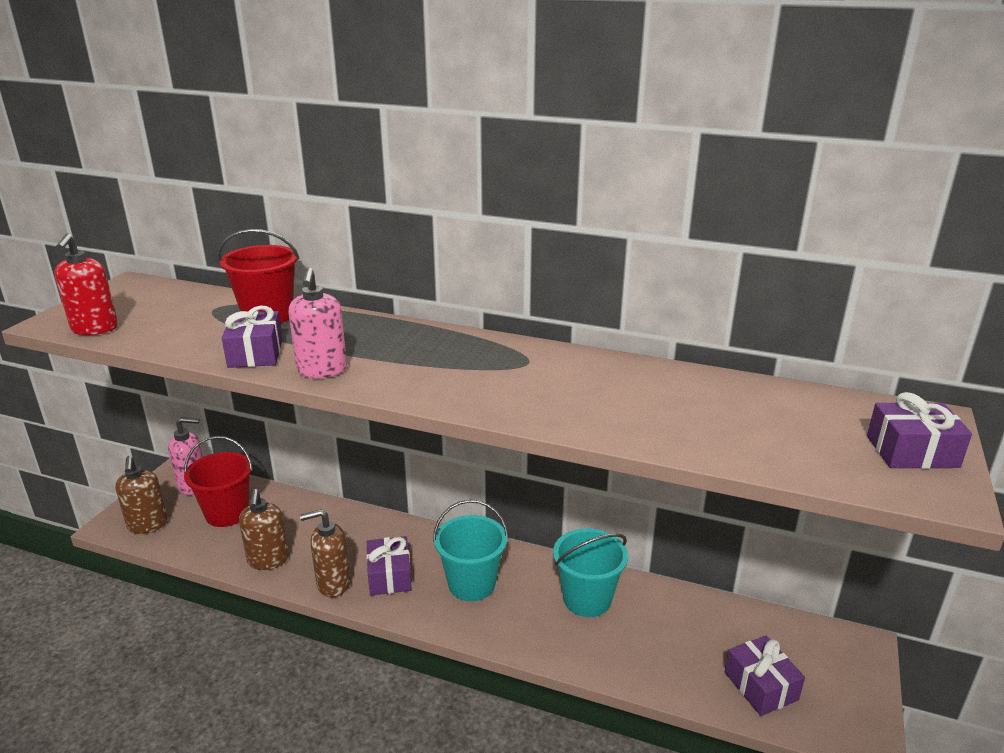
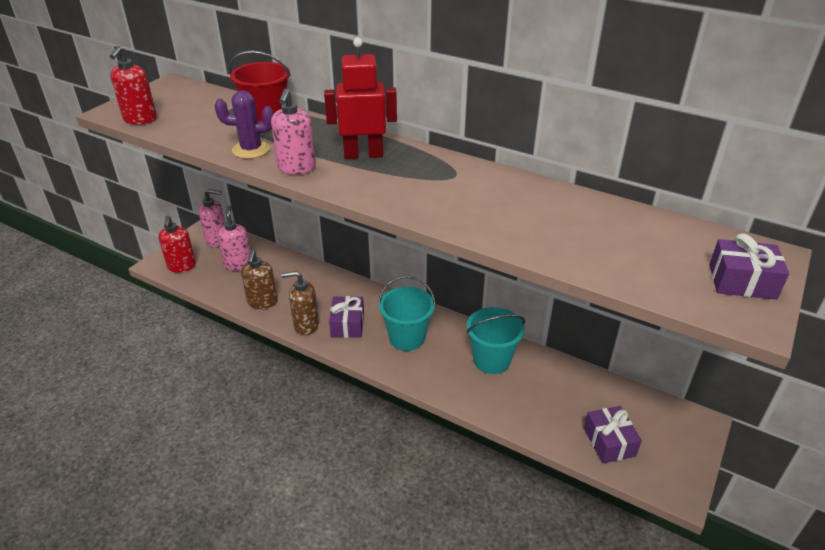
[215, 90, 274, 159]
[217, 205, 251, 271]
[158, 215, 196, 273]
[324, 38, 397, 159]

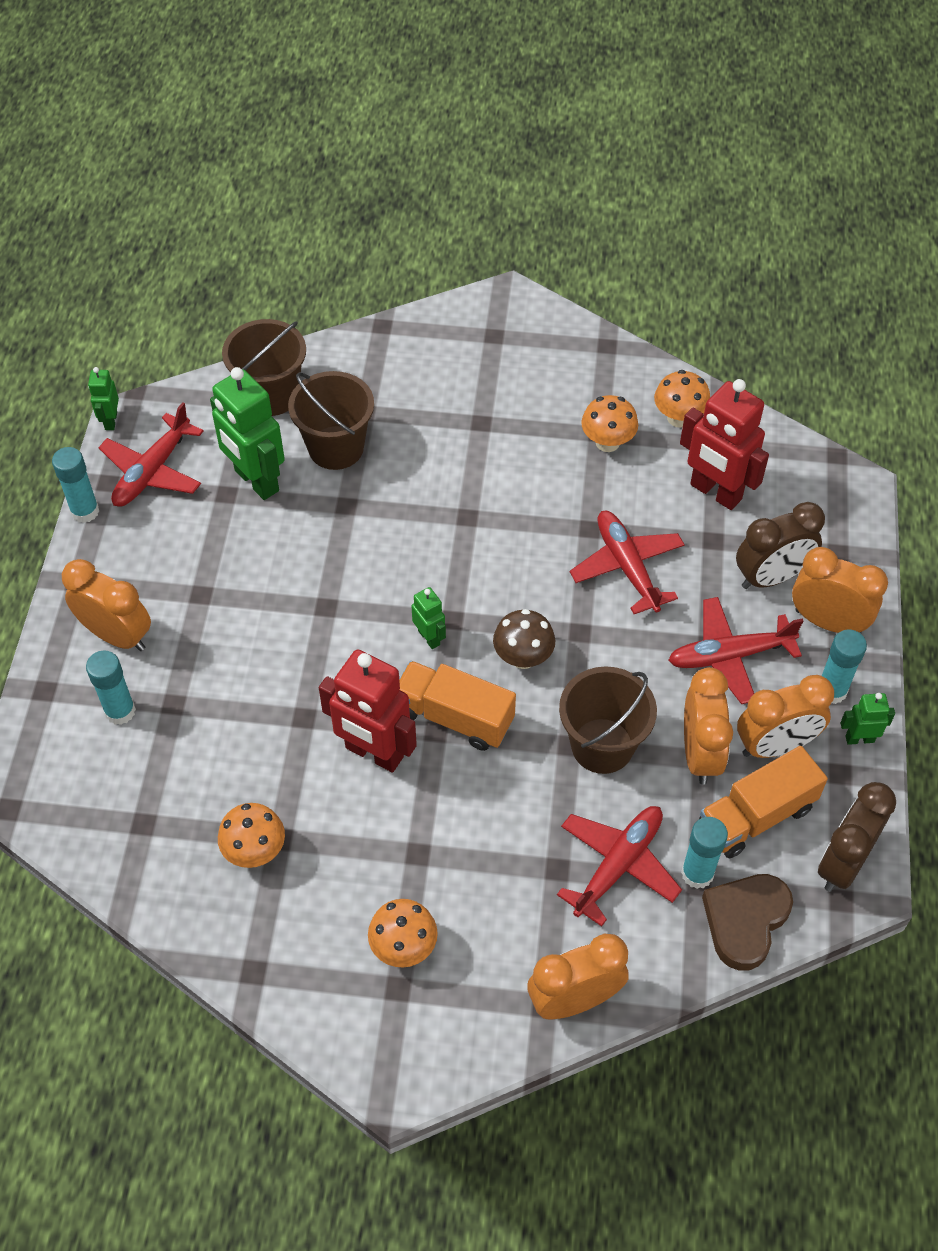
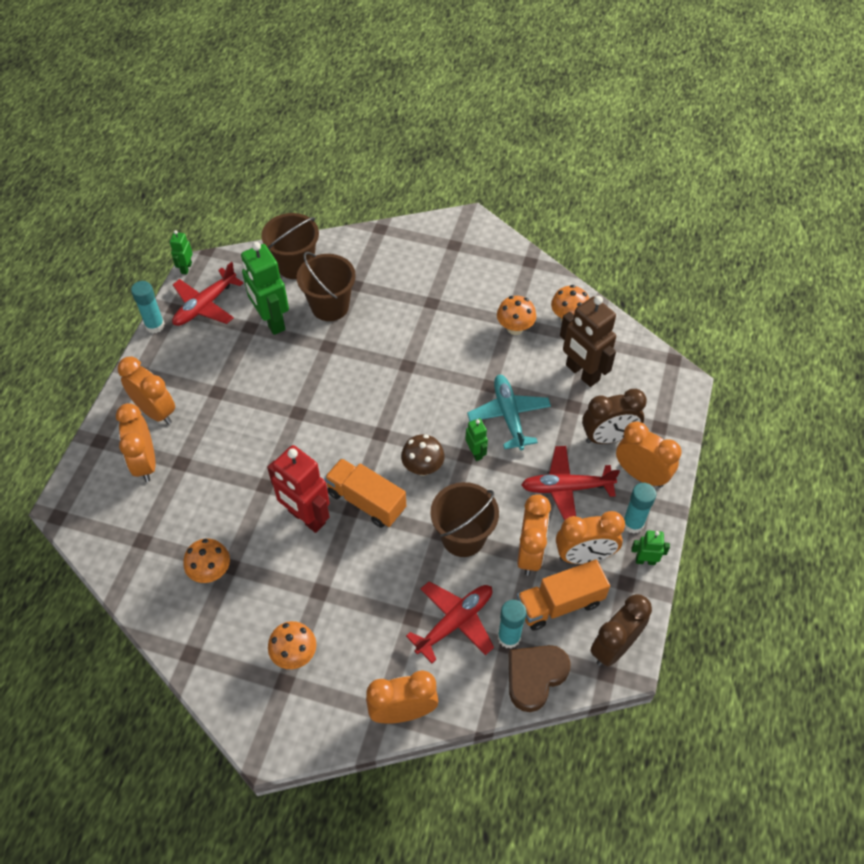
[560, 296, 616, 387]
[467, 375, 551, 450]
[465, 418, 488, 461]
[116, 403, 156, 482]

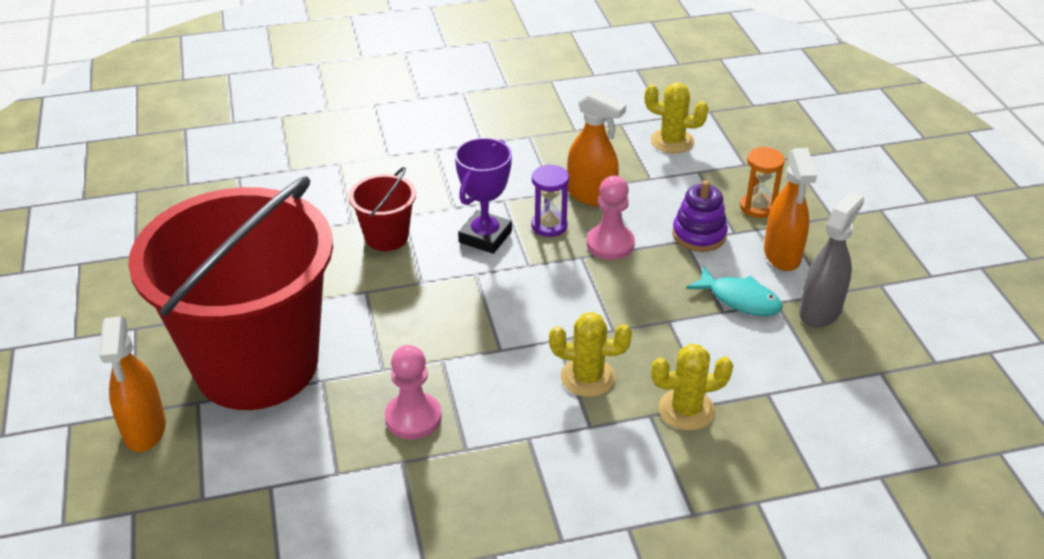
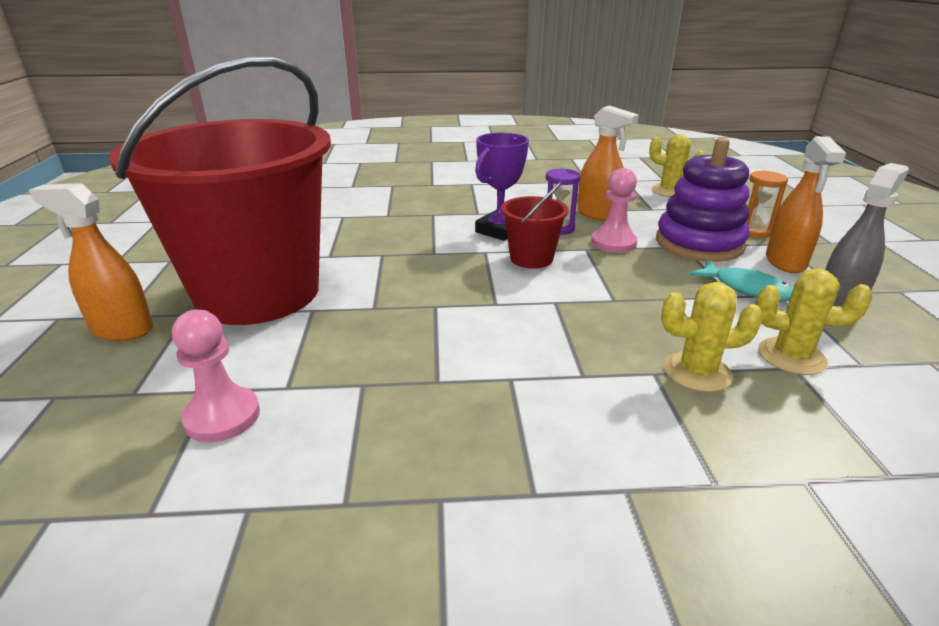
[501, 182, 569, 269]
[656, 138, 749, 262]
[756, 269, 873, 375]
[29, 183, 153, 341]
[172, 310, 260, 442]

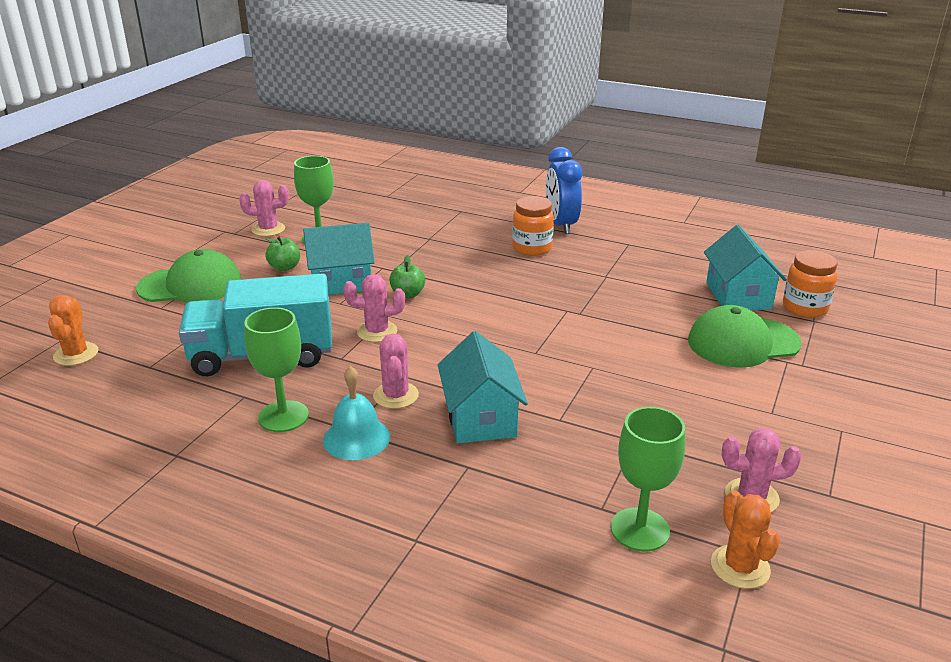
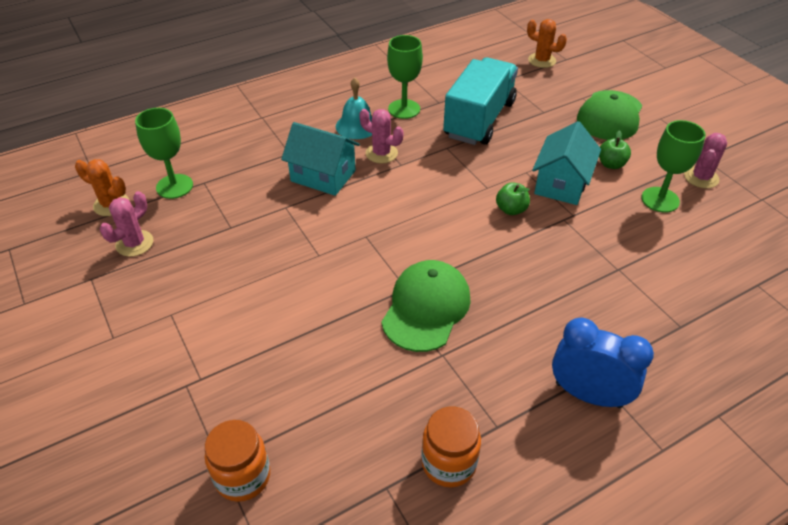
[421, 407, 481, 487]
[704, 225, 787, 310] (first image)
[343, 274, 405, 342] (first image)
[381, 260, 471, 352]

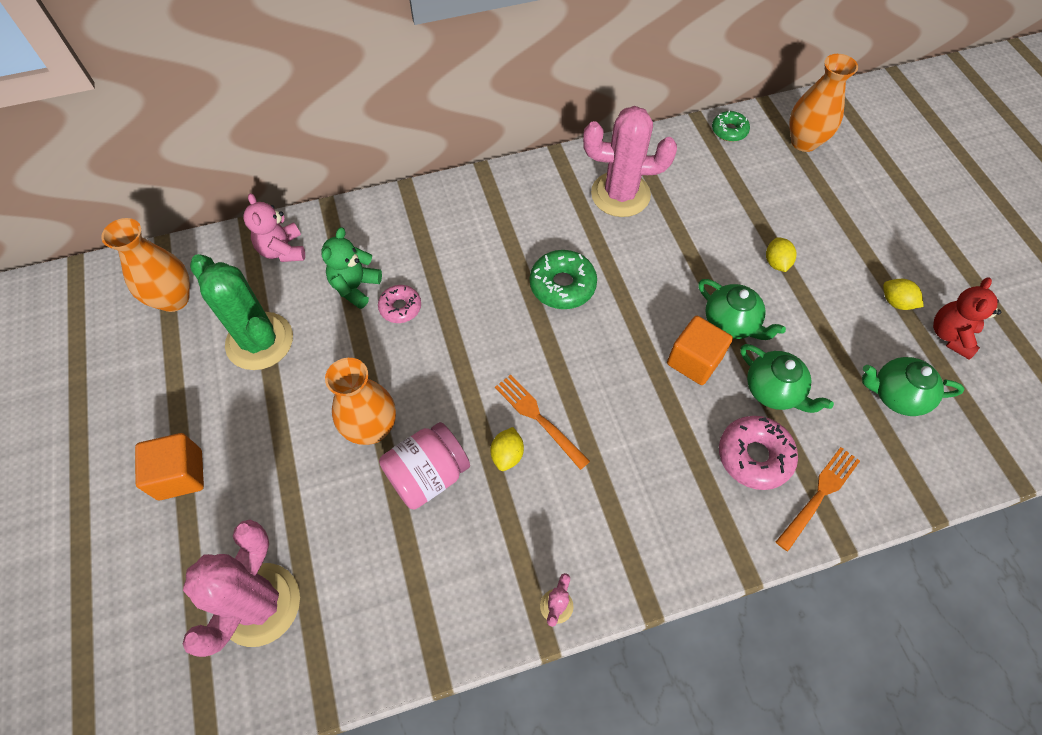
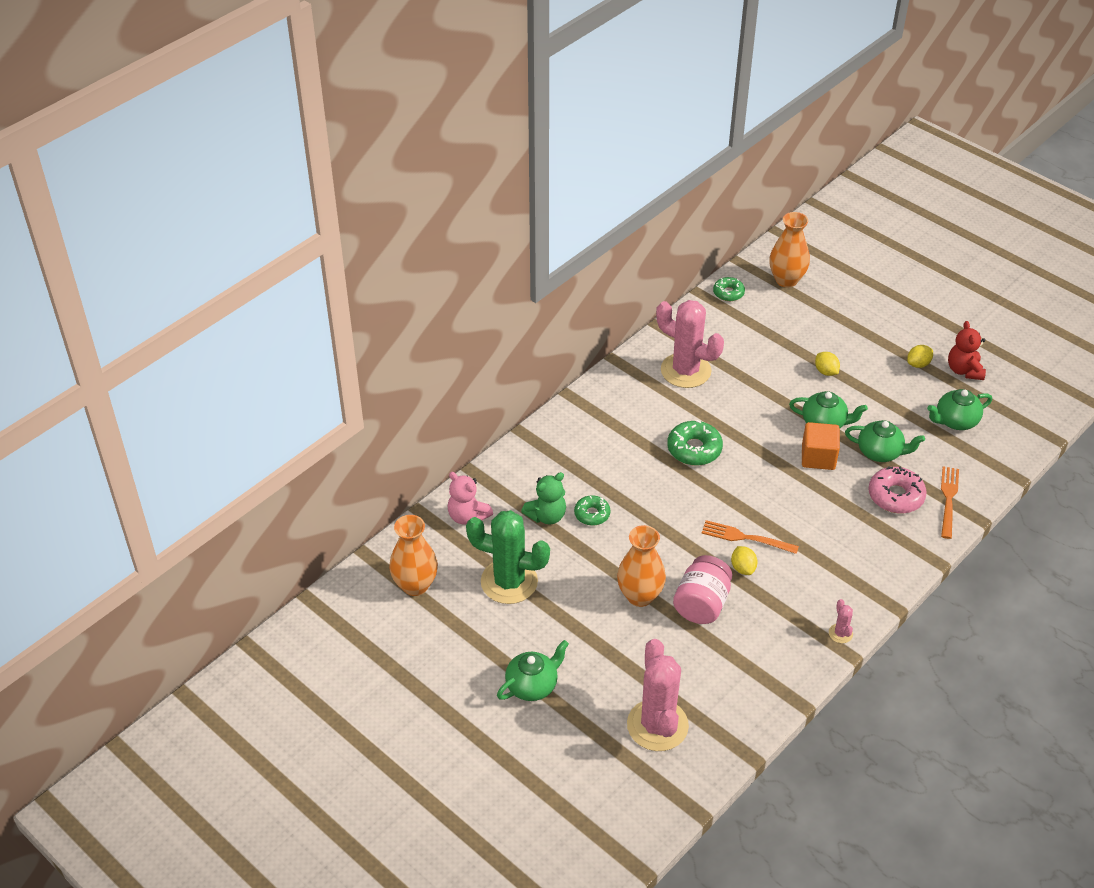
[656, 300, 724, 388]
[521, 472, 566, 524]
[907, 345, 933, 368]
[574, 495, 610, 526]
[497, 640, 569, 701]

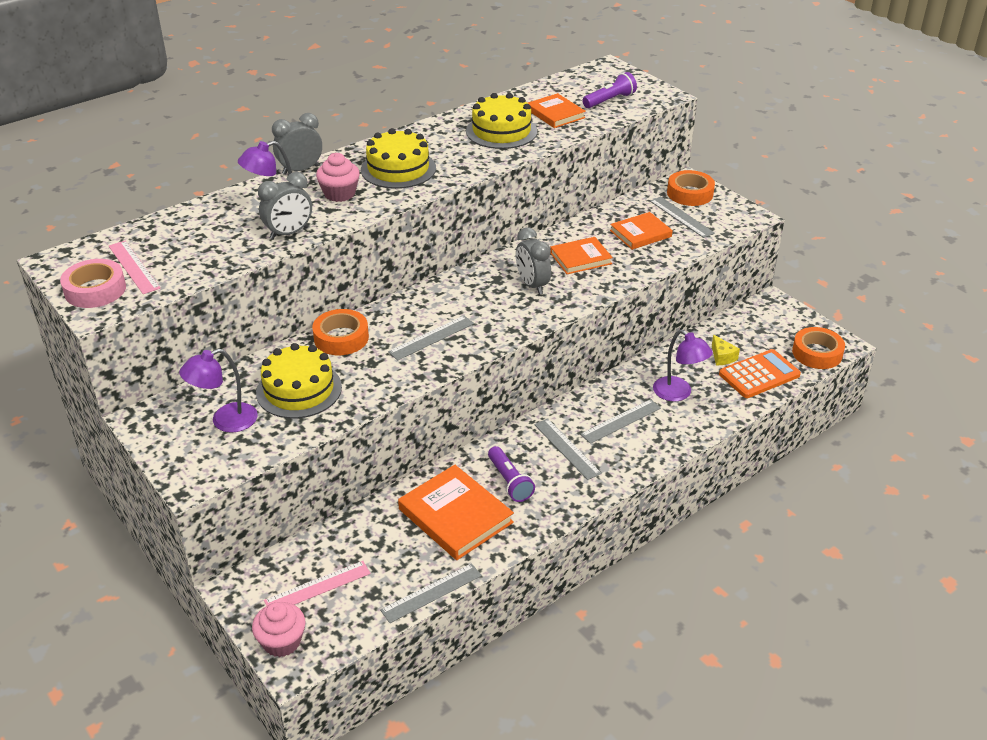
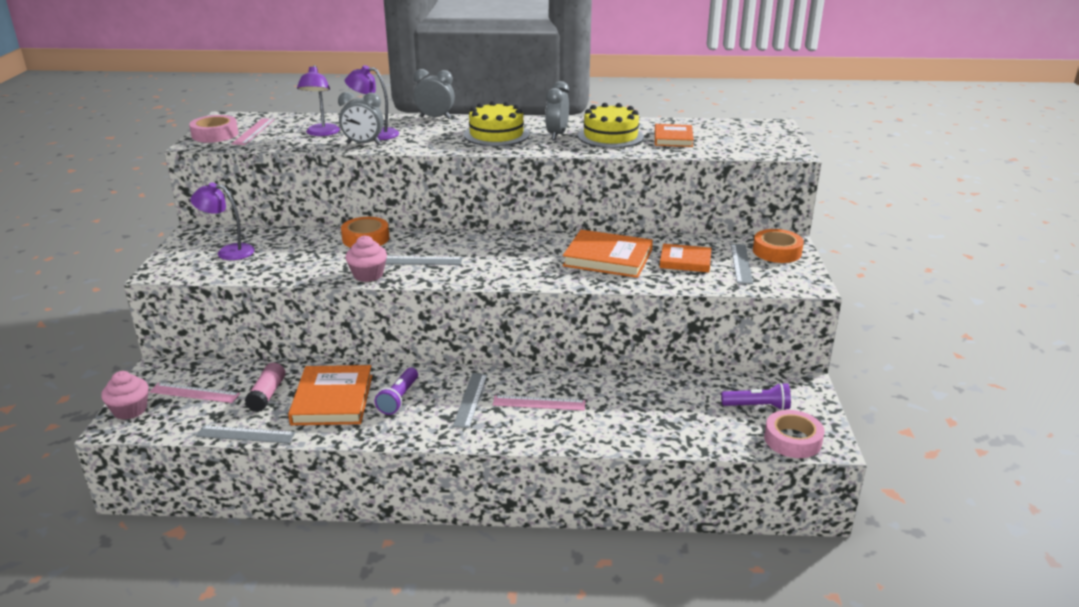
[721, 383, 791, 410]
[345, 235, 387, 282]
[545, 81, 569, 140]
[563, 230, 653, 278]
[764, 410, 825, 458]
[297, 65, 340, 136]
[712, 335, 740, 366] (first image)
[256, 343, 342, 418] (first image)
[719, 349, 801, 398] (first image)
[493, 395, 586, 411]
[245, 363, 286, 412]

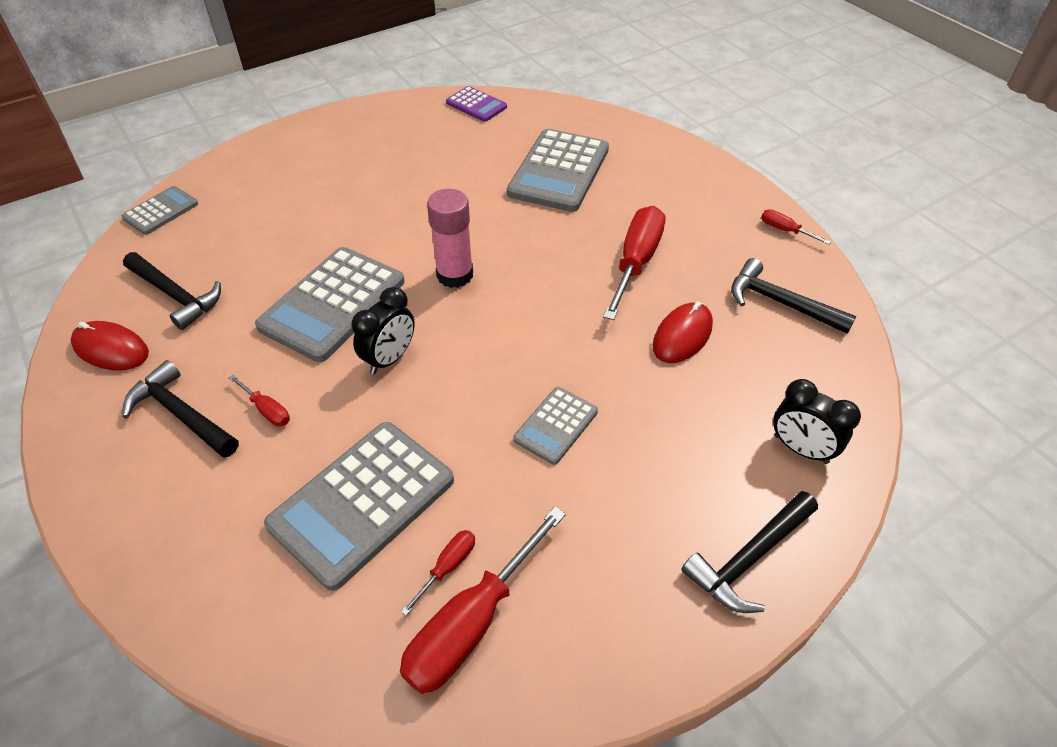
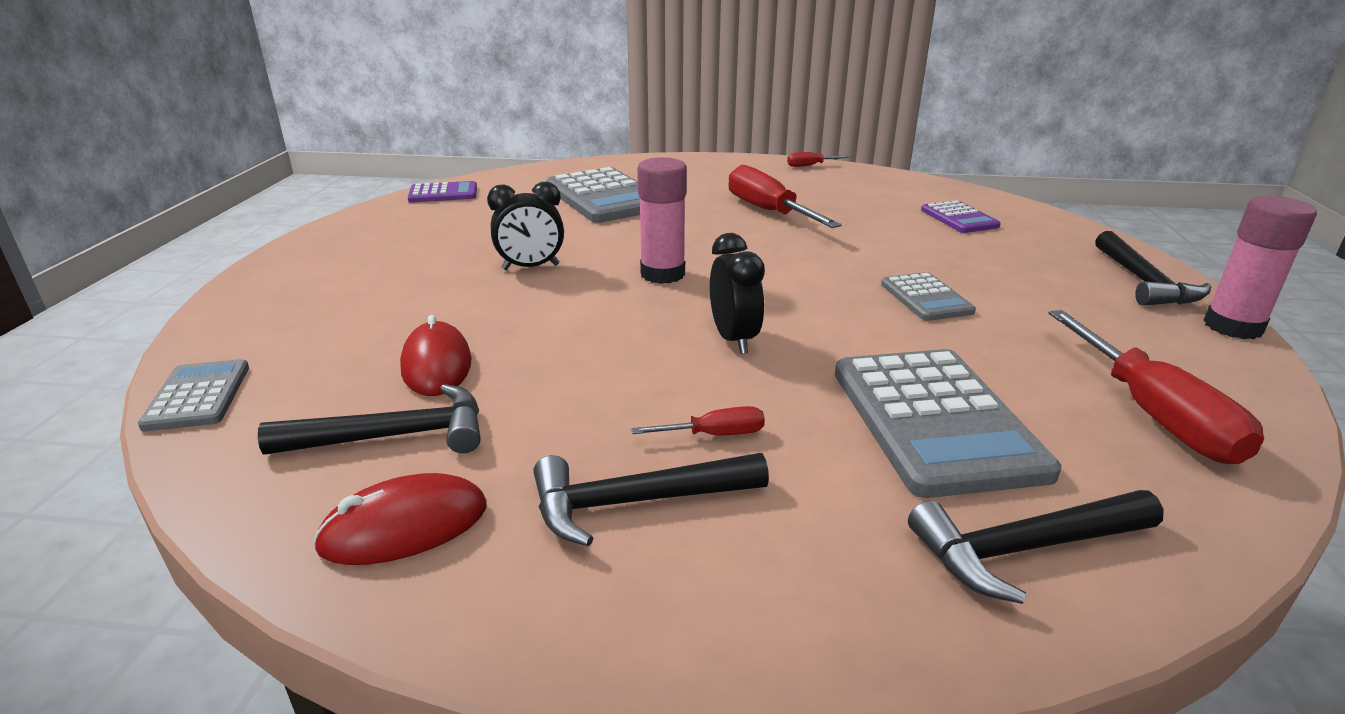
[255, 247, 405, 362] (first image)
[908, 490, 1164, 604]
[400, 315, 472, 396]
[487, 182, 564, 270]
[401, 530, 475, 616] (first image)
[1203, 196, 1317, 339]
[921, 200, 1001, 233]

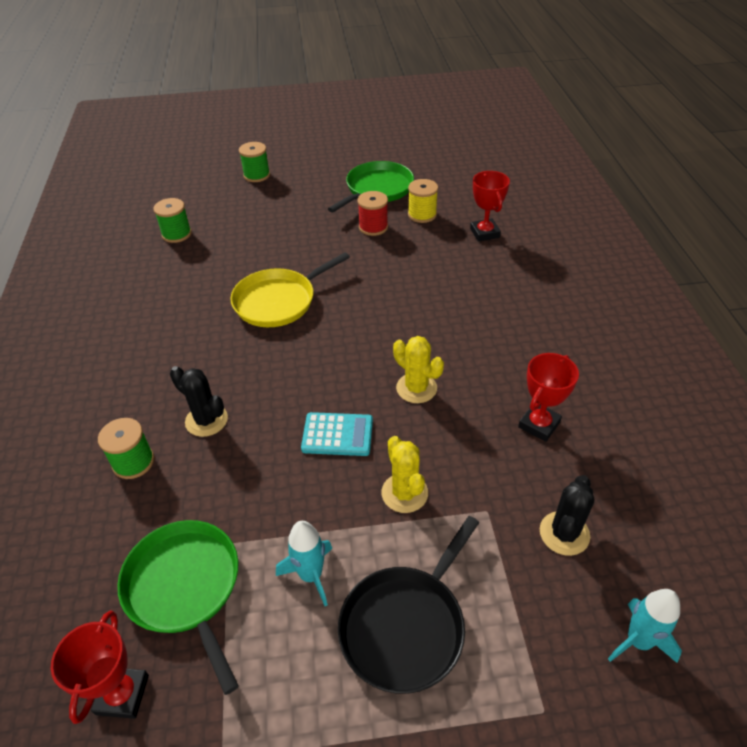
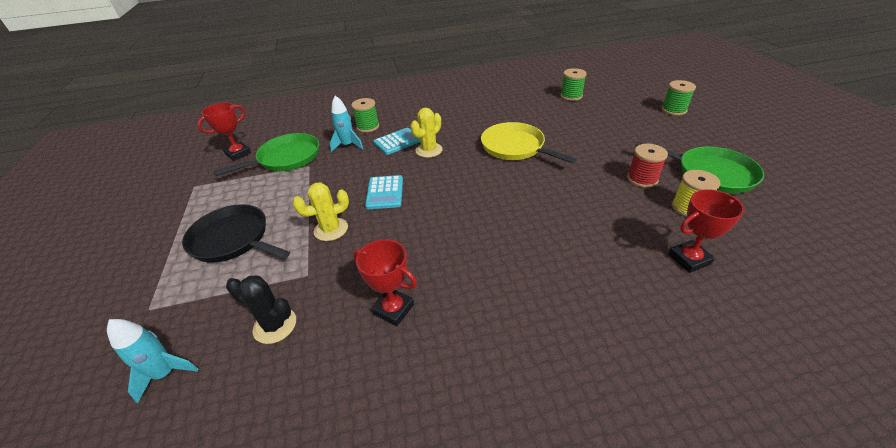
[410, 108, 443, 158]
[374, 128, 420, 155]
[330, 96, 363, 152]
[197, 102, 251, 161]

